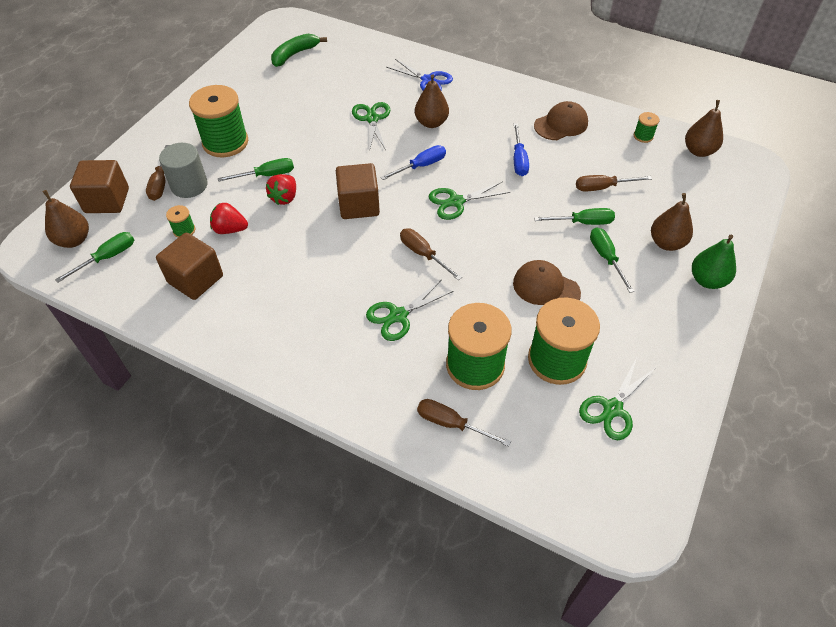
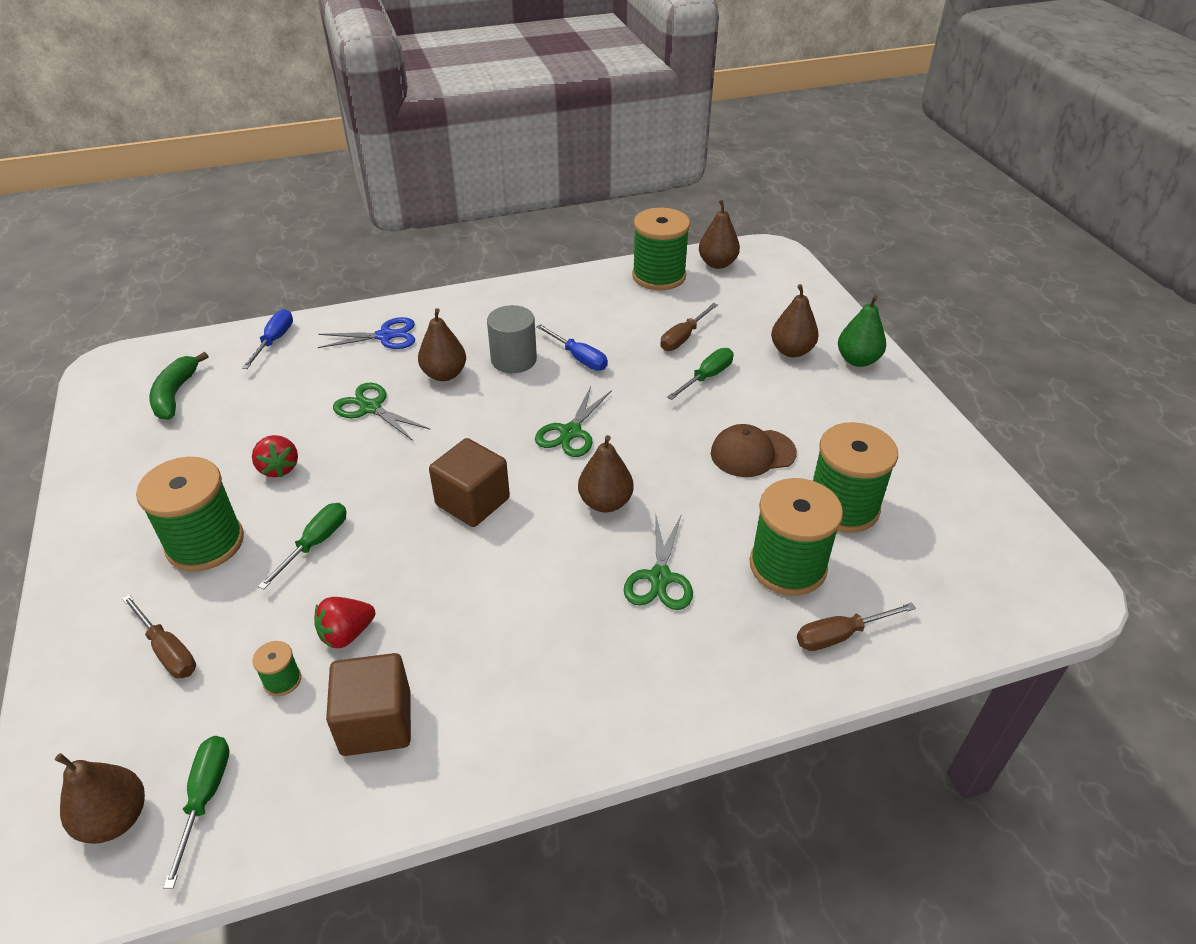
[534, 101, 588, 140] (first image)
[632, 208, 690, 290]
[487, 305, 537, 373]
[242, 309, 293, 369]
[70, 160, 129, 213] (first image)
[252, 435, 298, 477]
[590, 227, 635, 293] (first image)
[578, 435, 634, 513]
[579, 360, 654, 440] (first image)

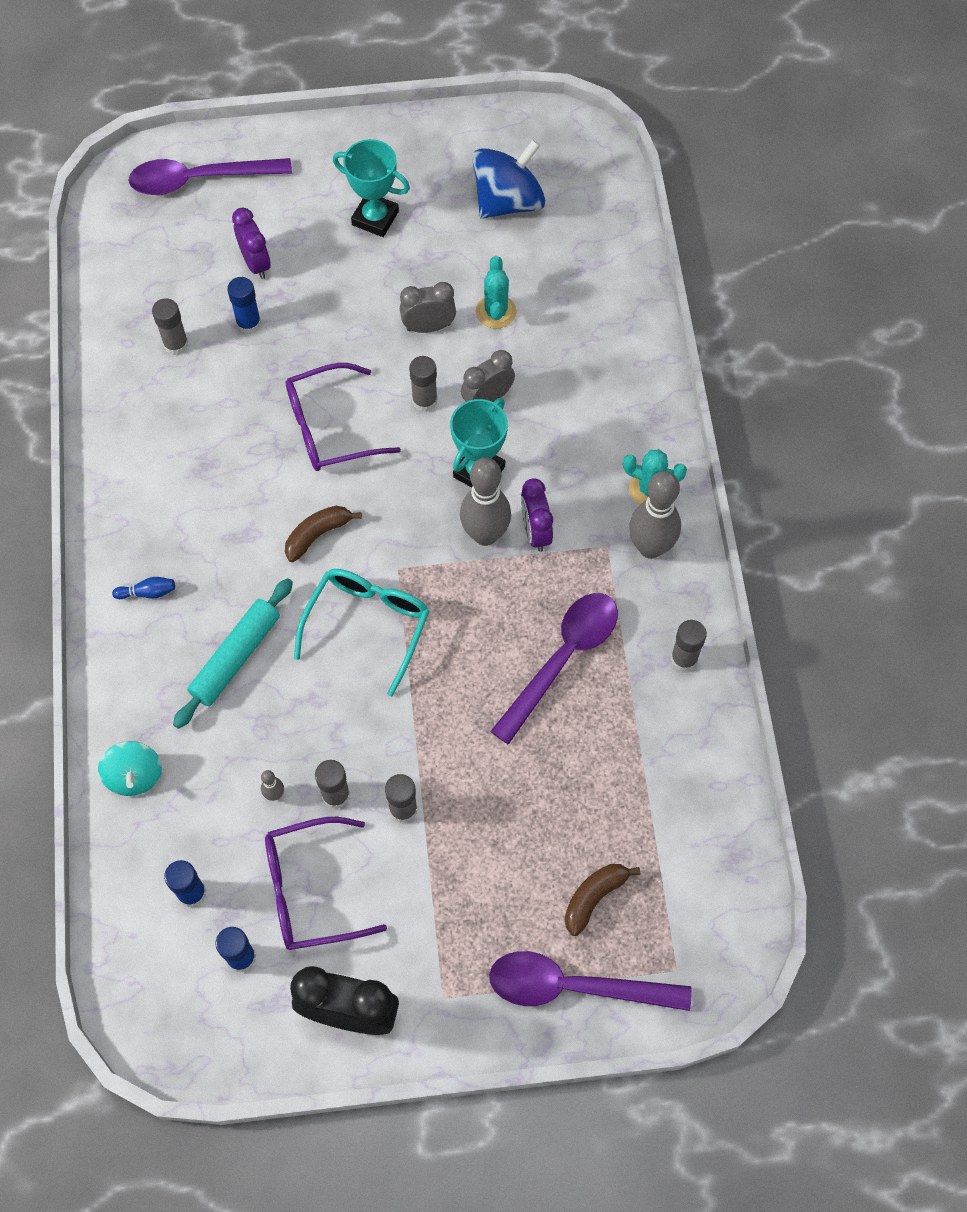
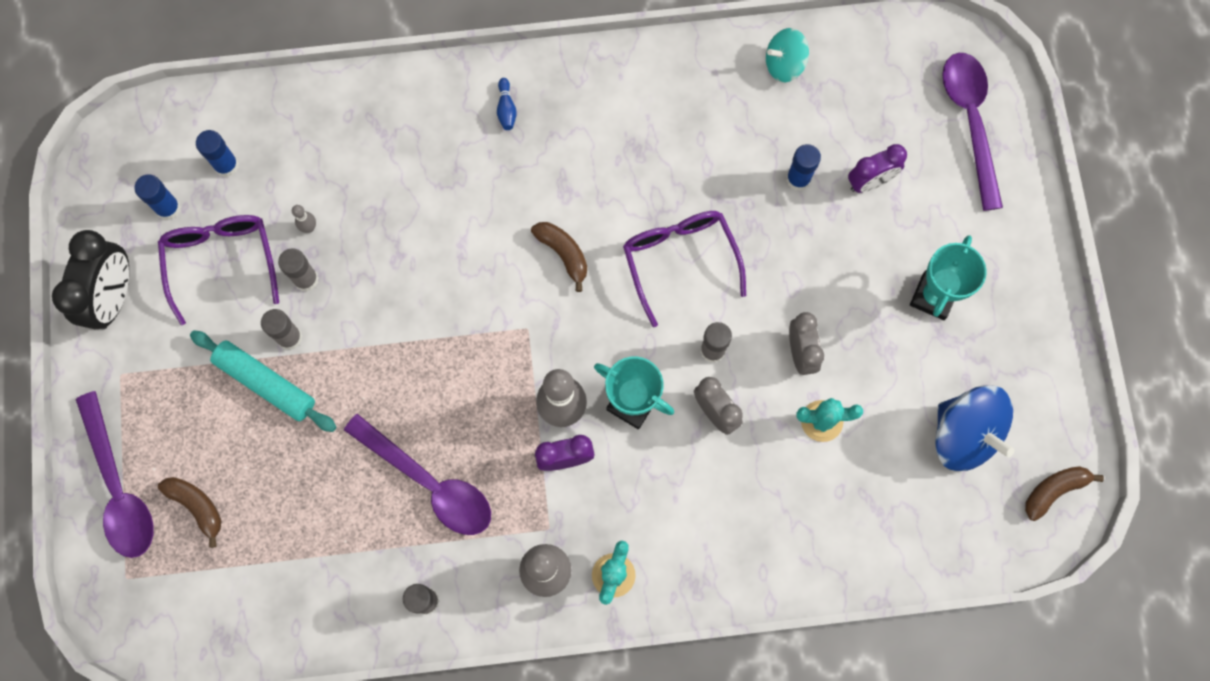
[152, 298, 189, 355] (first image)
[294, 569, 429, 696] (first image)
[190, 331, 336, 432]
[766, 28, 809, 82]
[76, 391, 154, 558]
[1025, 466, 1104, 521]

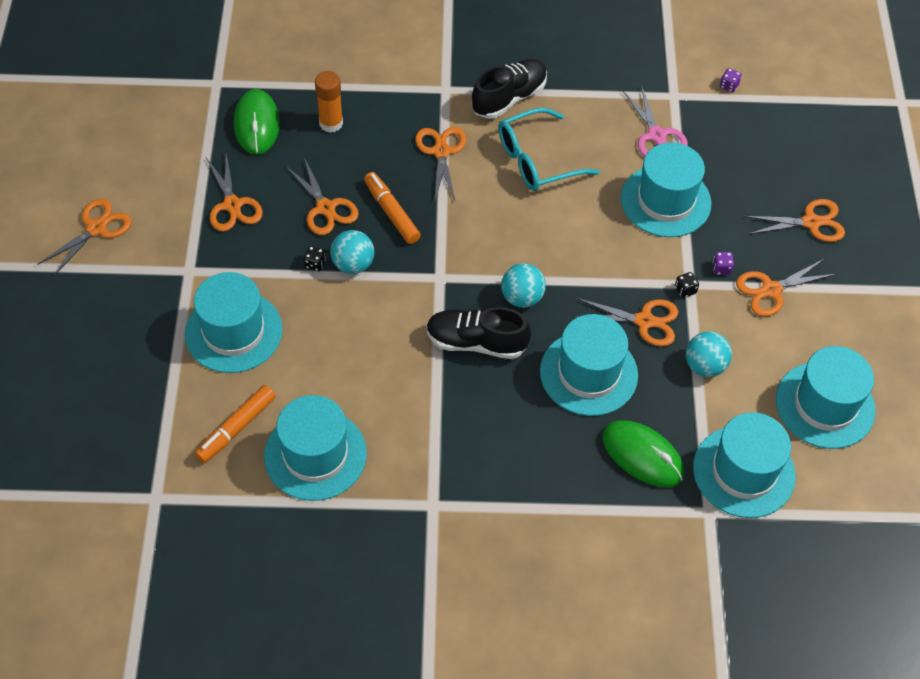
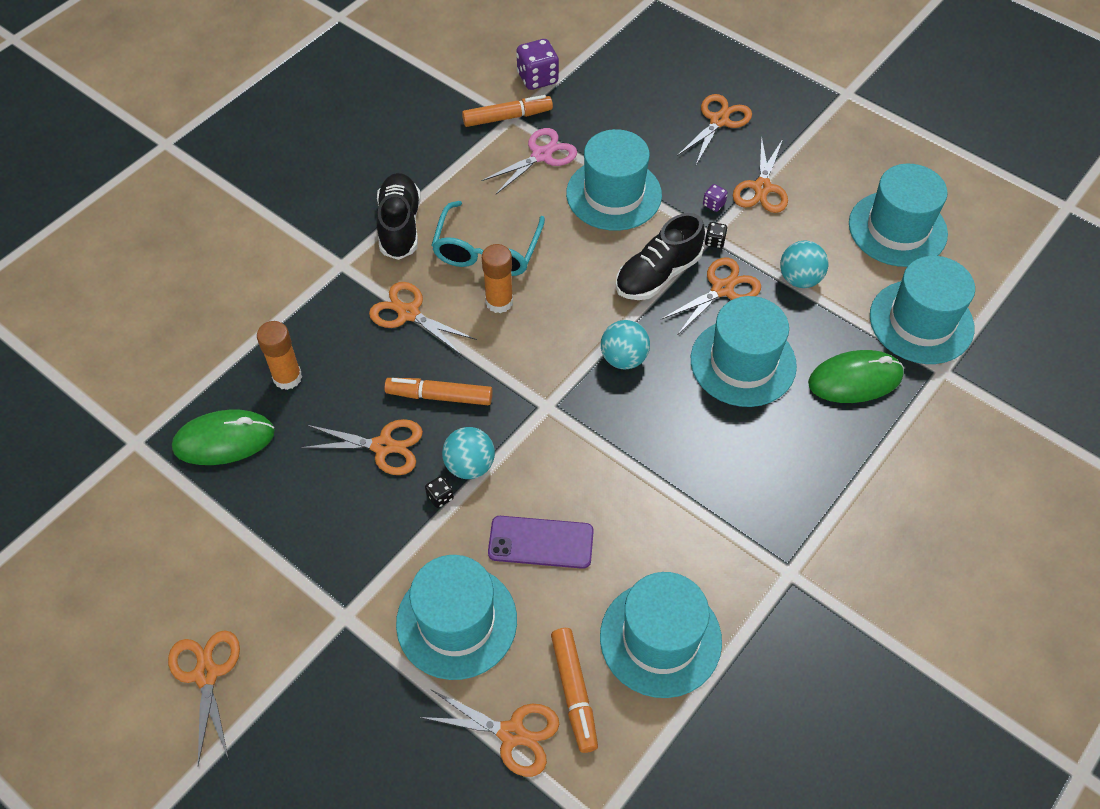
[516, 39, 559, 90]
[481, 128, 577, 194]
[172, 410, 275, 465]
[419, 689, 559, 777]
[616, 213, 705, 300]
[462, 95, 553, 127]
[482, 244, 513, 313]
[488, 516, 594, 569]

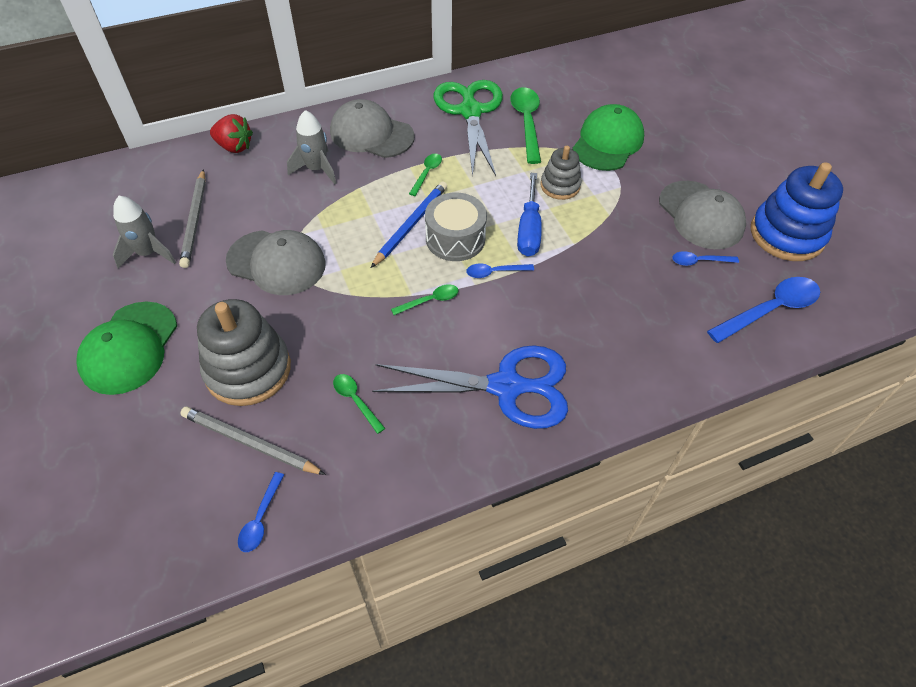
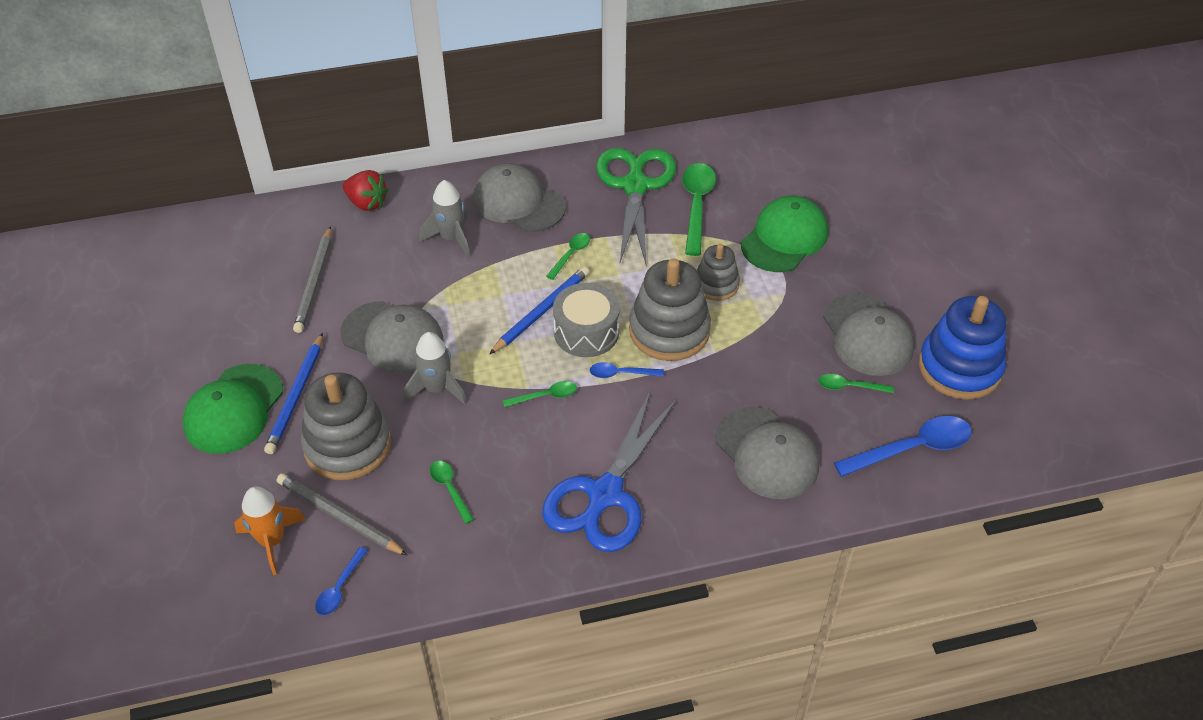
[629, 259, 711, 361]
[403, 332, 467, 405]
[818, 374, 894, 393]
[542, 390, 677, 552]
[264, 332, 323, 454]
[716, 407, 819, 499]
[234, 486, 306, 575]

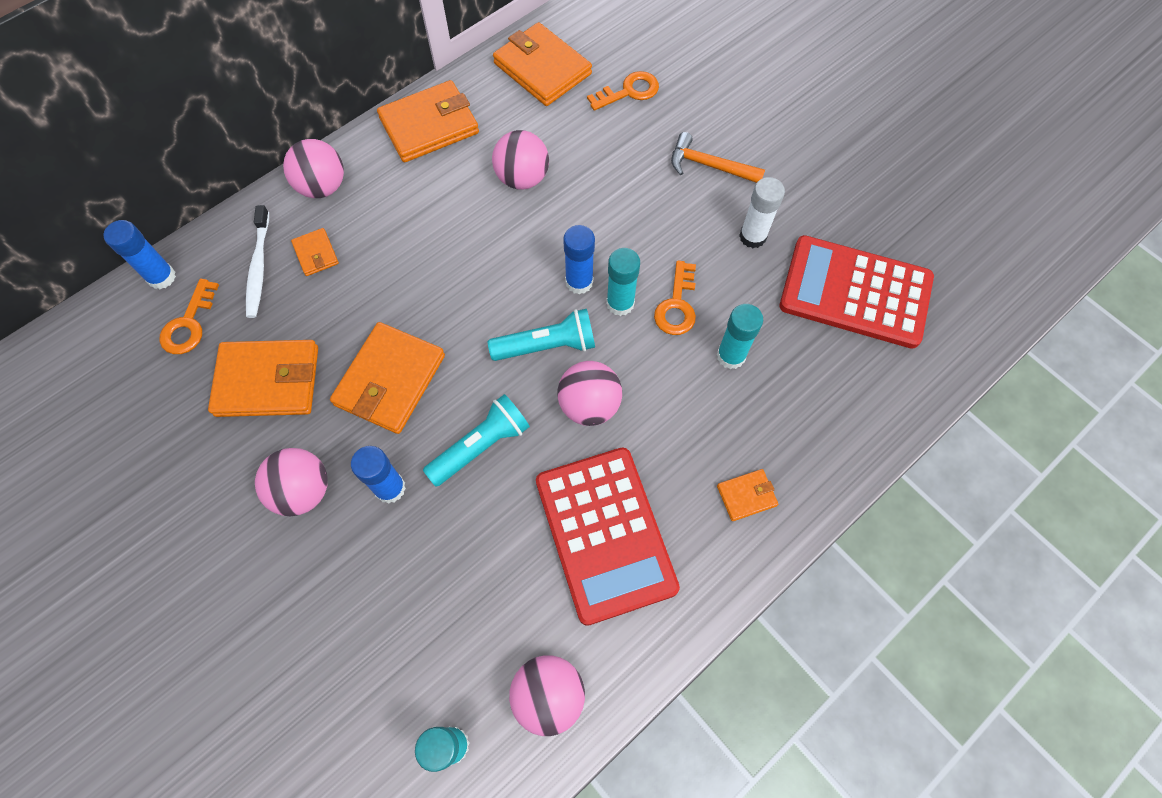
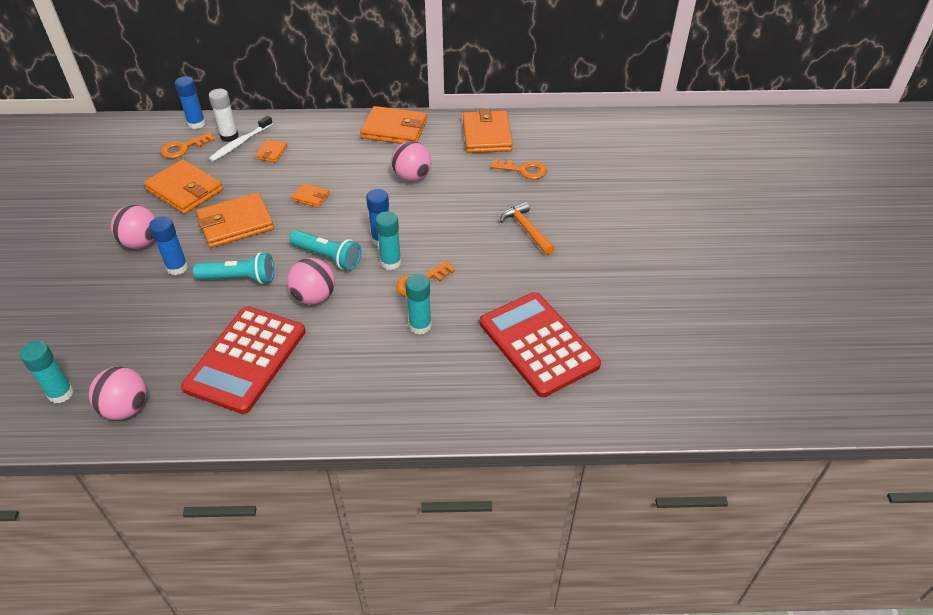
[283, 139, 344, 198] (first image)
[209, 89, 238, 142]
[291, 183, 330, 207]

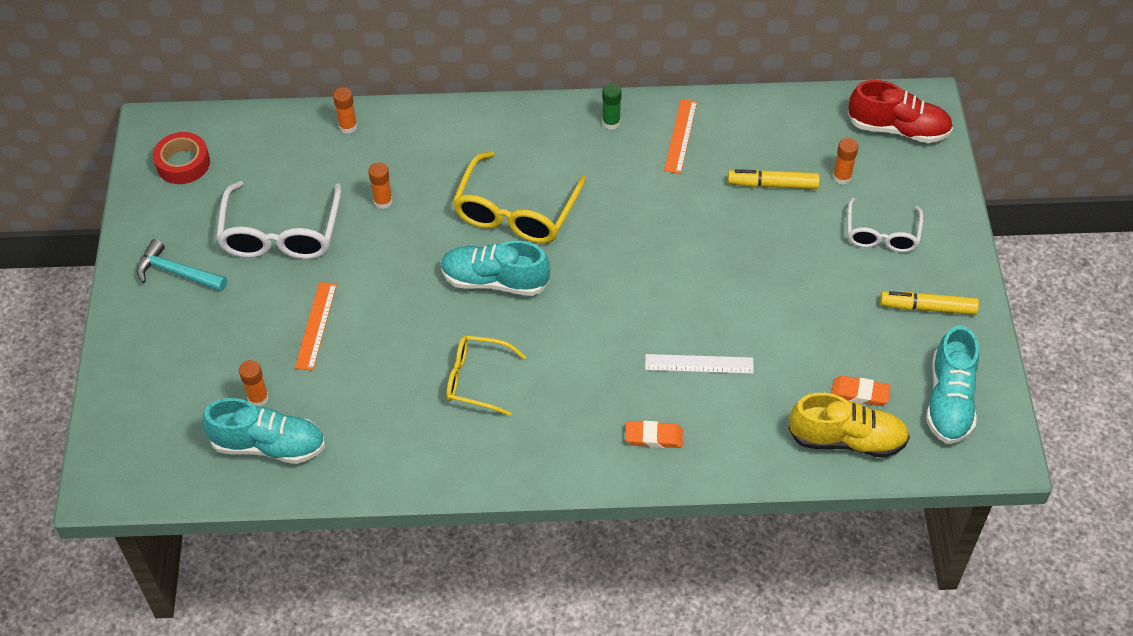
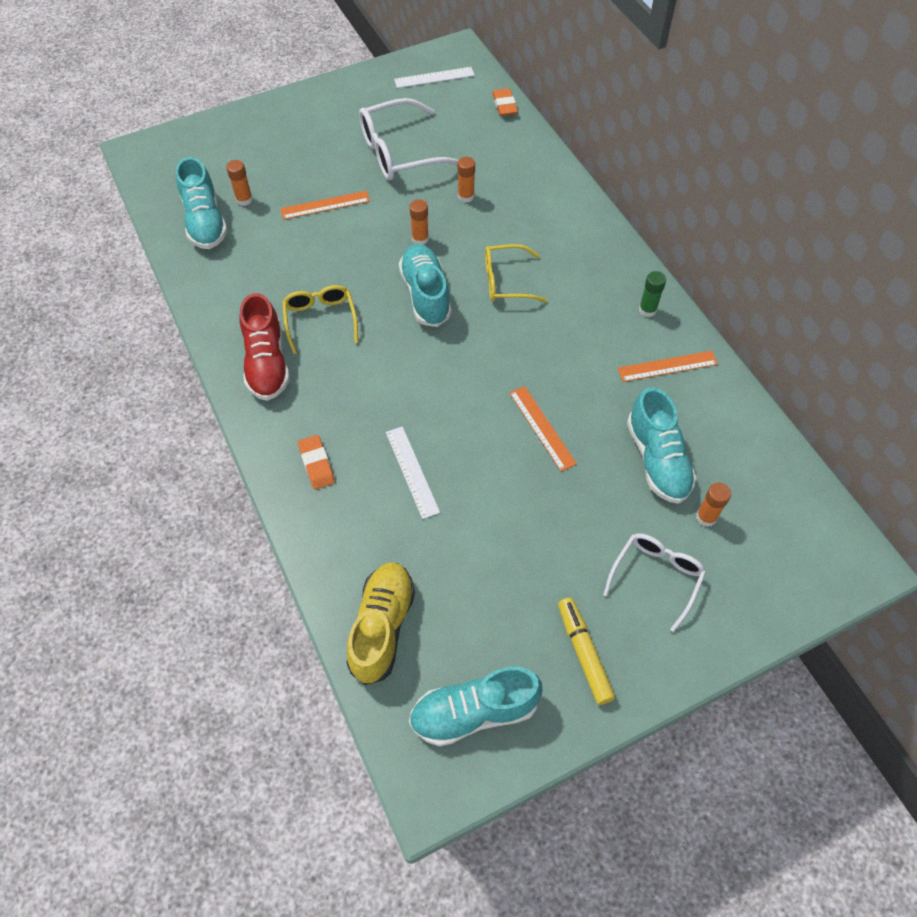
[240, 293, 290, 401]
[410, 199, 429, 245]
[394, 67, 475, 88]
[485, 244, 548, 303]
[627, 387, 696, 504]
[603, 533, 706, 632]
[136, 239, 227, 291] (first image)
[492, 88, 518, 116]
[346, 562, 415, 685]
[509, 386, 577, 471]

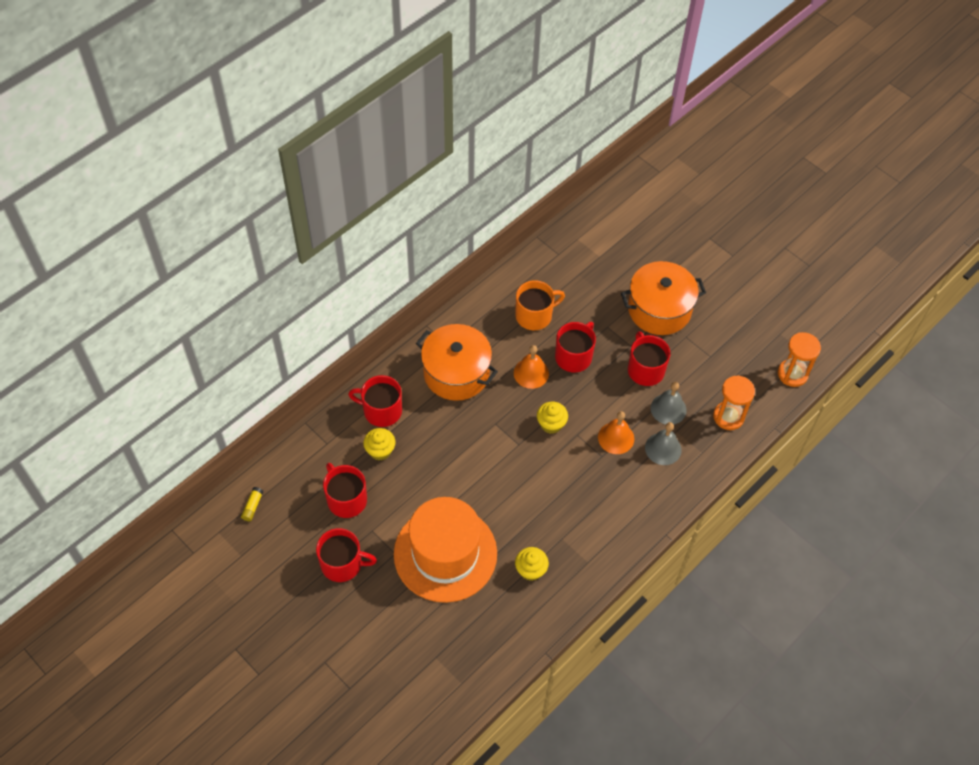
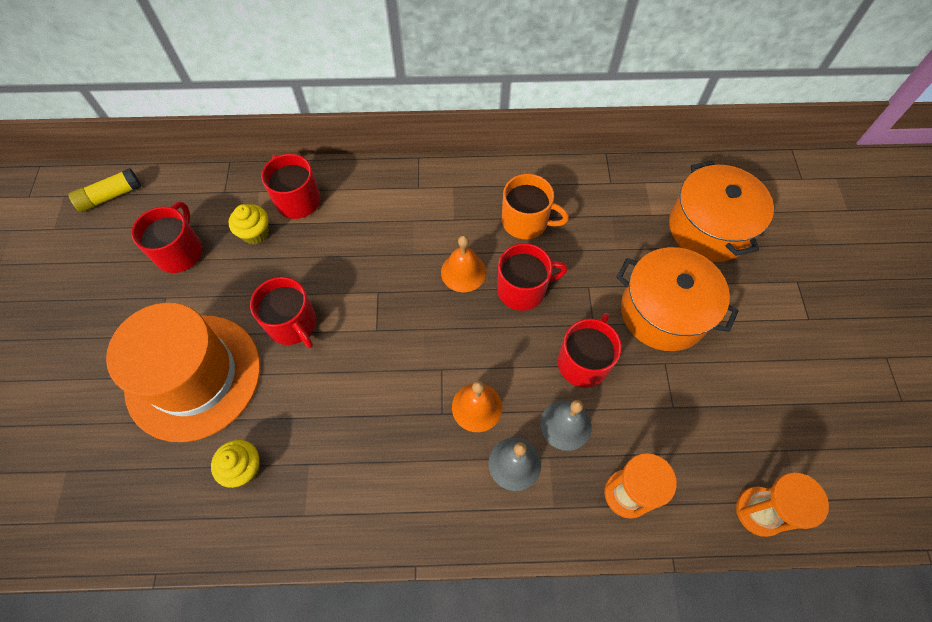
[669, 161, 774, 262]
[537, 402, 568, 434] (first image)
[68, 168, 141, 212]
[250, 277, 316, 348]

